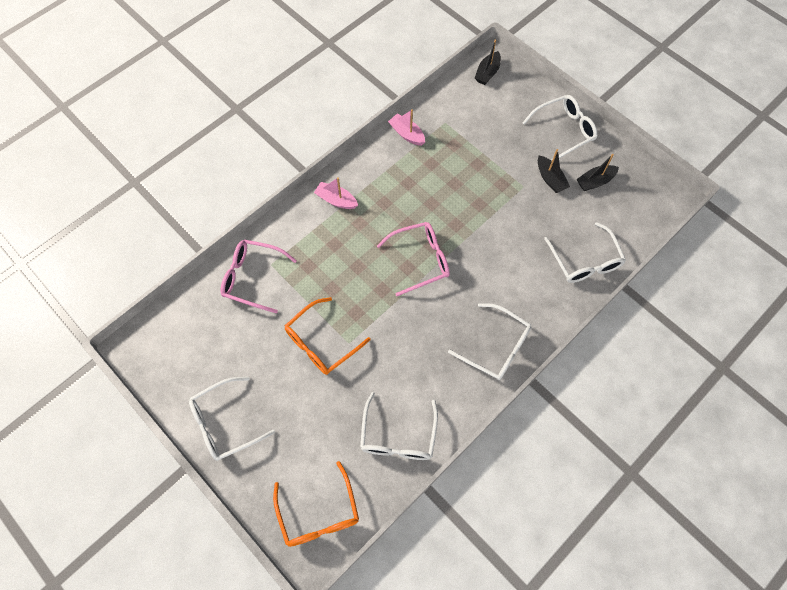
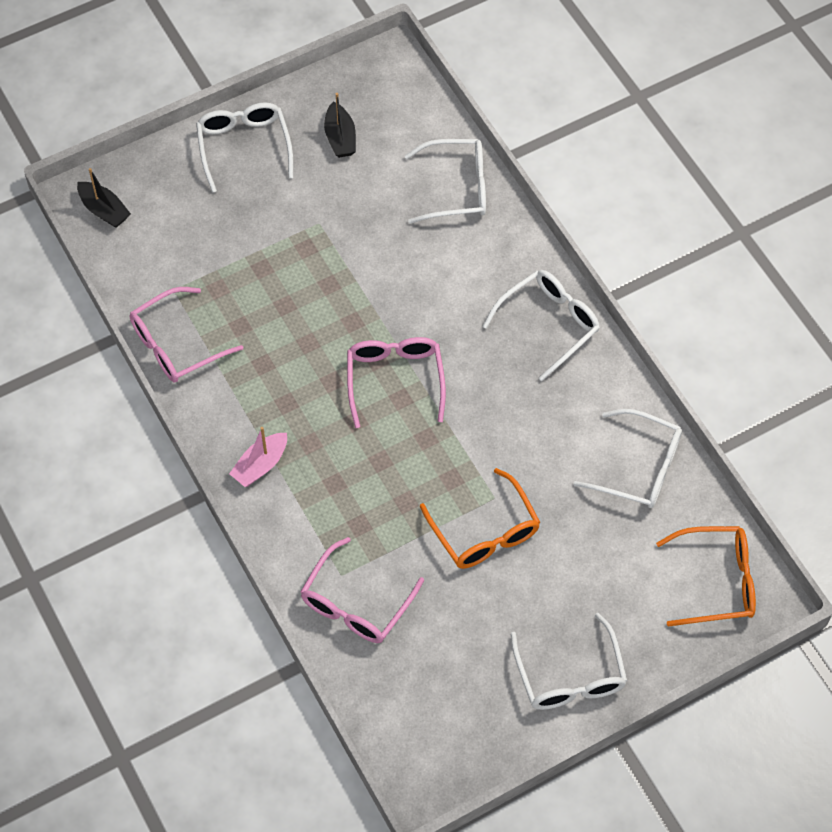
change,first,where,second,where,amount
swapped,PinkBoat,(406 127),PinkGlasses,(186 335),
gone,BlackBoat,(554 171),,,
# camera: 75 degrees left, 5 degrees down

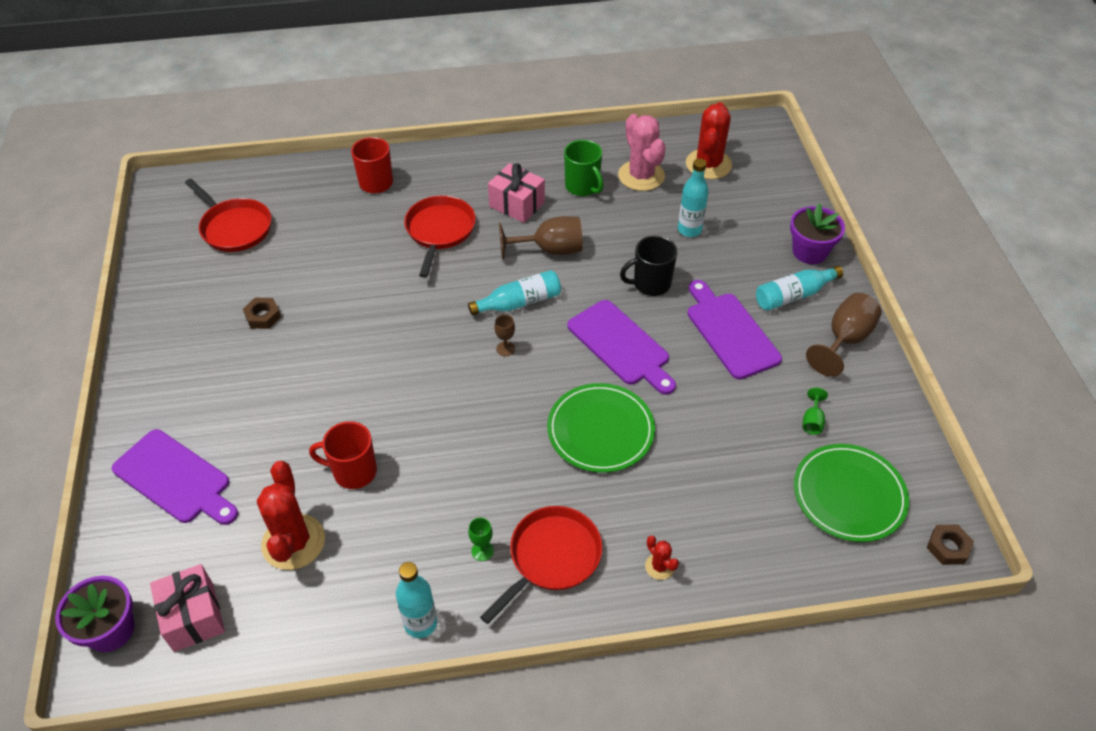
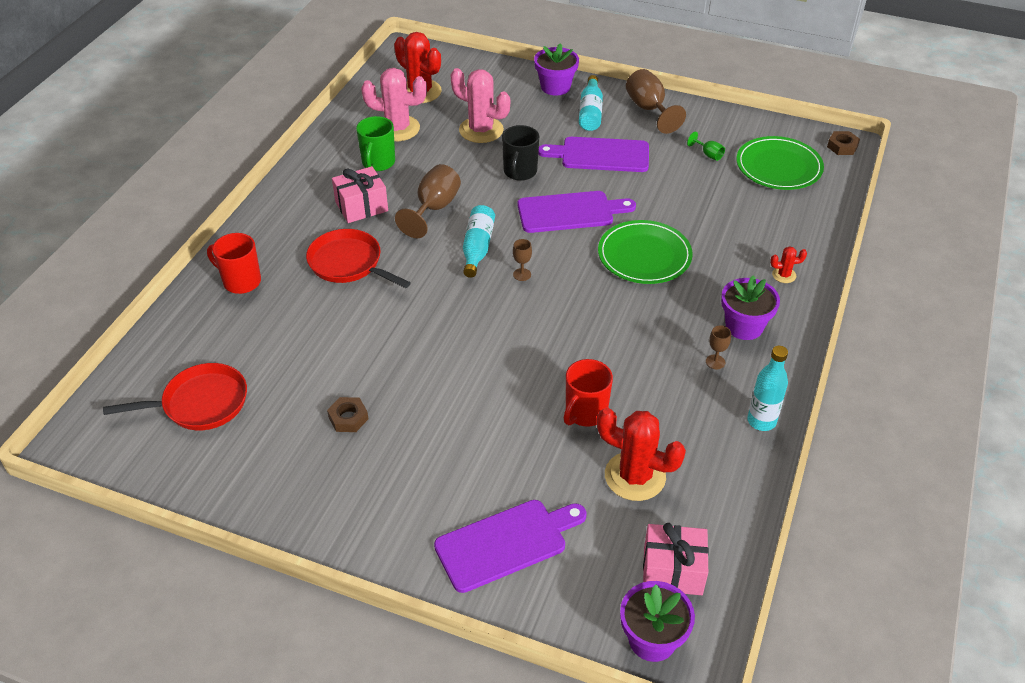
change,first,where,second,where,amount
rotated,GreenMug,(583 168),,(375 143),105 degrees clockwise
swapped,TurquoiseBottle,(693 197),PinkCactus,(480 105),
repainted,GreenGoblet,(481 539),BrownGoblet,(718 347),
swapped,RedPan,(541 565),PurpleFlowerPot,(750 307),
# camera: 60 degrees left, 5 degrees down

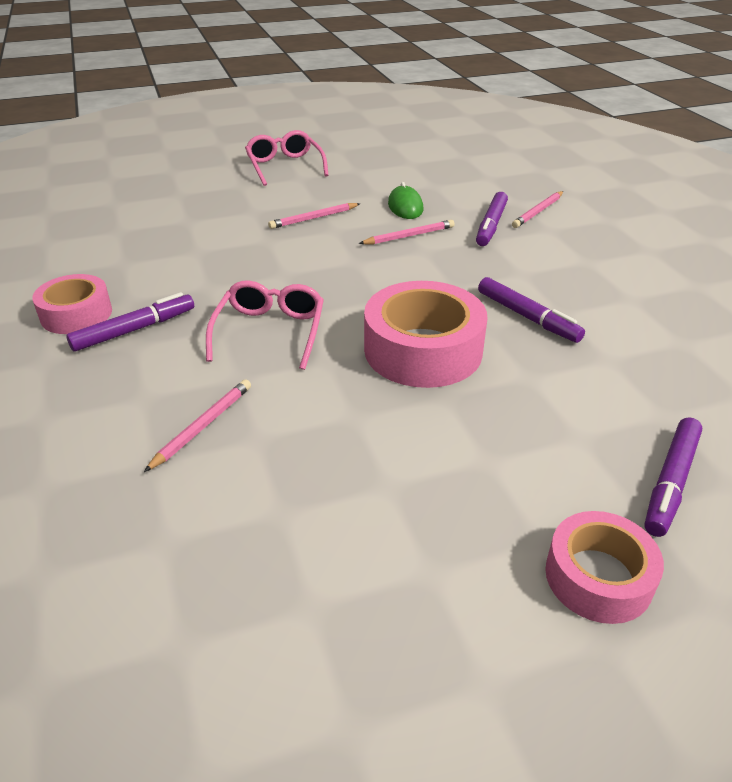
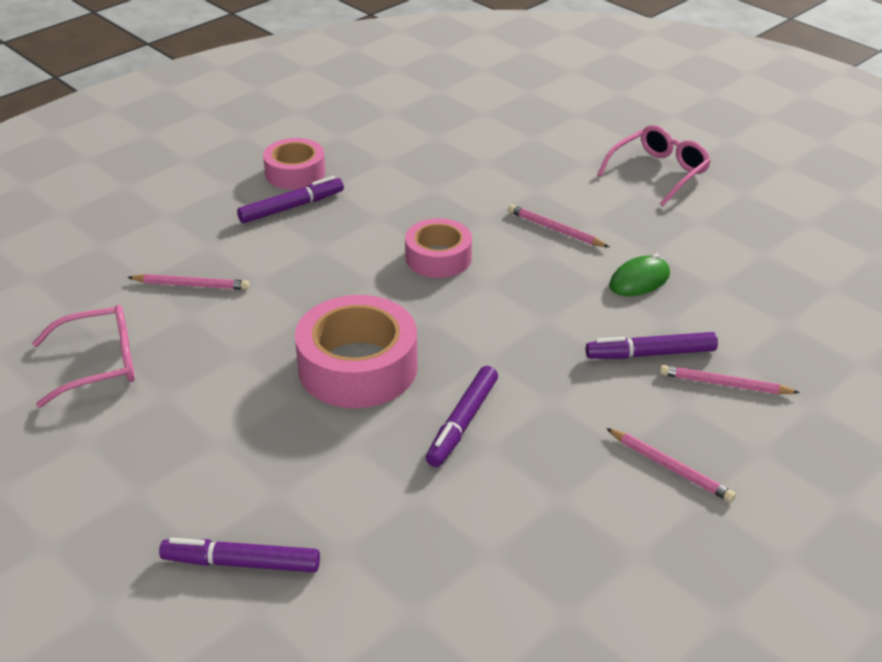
change,first,where,second,where,amount
shifted,PinkGlasses,(265 325),,(83 356),
rotated,PurpleMarker,(130 322),,(290 199),60 degrees counterclockwise
shifted,PinkTape,(604 567),,(438 248),
shifted,PinkPencil,(407 232),,(671 465),
# camera: 65 degrees right, 0 degrees up

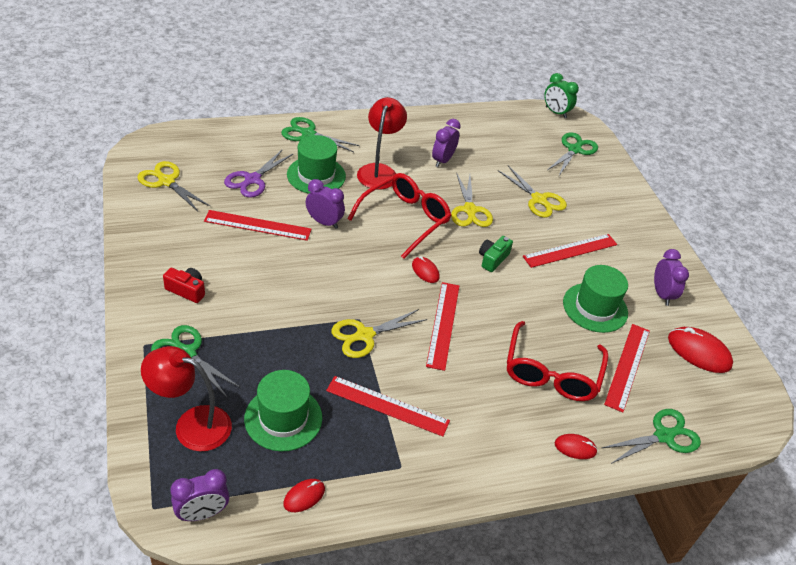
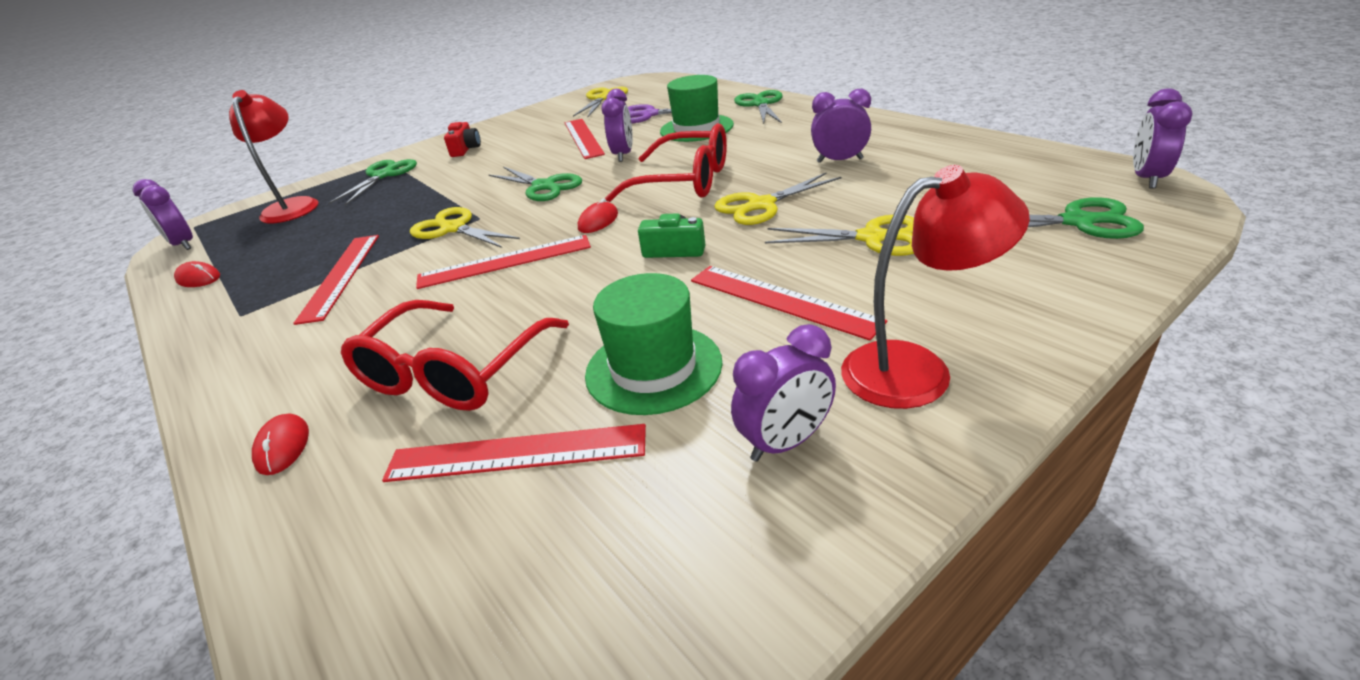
change,first,where,second,where,amount
rotated,RedGlasses,(557 361),,(455 355),60 degrees counterclockwise
shifted,GreenScissors,(651 436),,(535 184),
rotated,YellowScissors,(532 192),,(839 235),105 degrees counterclockwise
shifted,RedLamp,(382 143),,(935 287),
repainted,GreenClock,(561 95),PurpleClock,(1163 138),
gone,GreenHat,(283 410),,,
gone,RedMouse,(700 350),,,
# camera: 75 degrees right, 10 degrees down

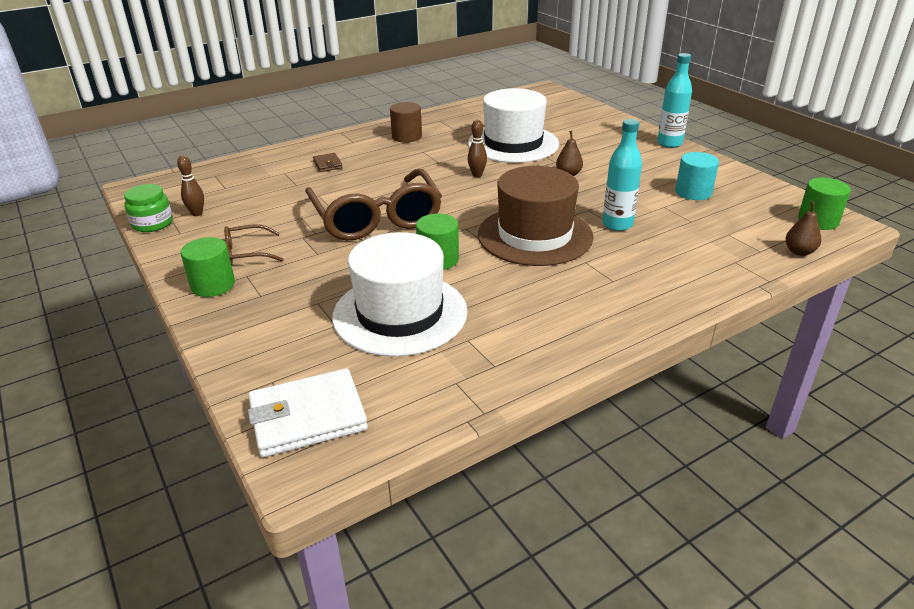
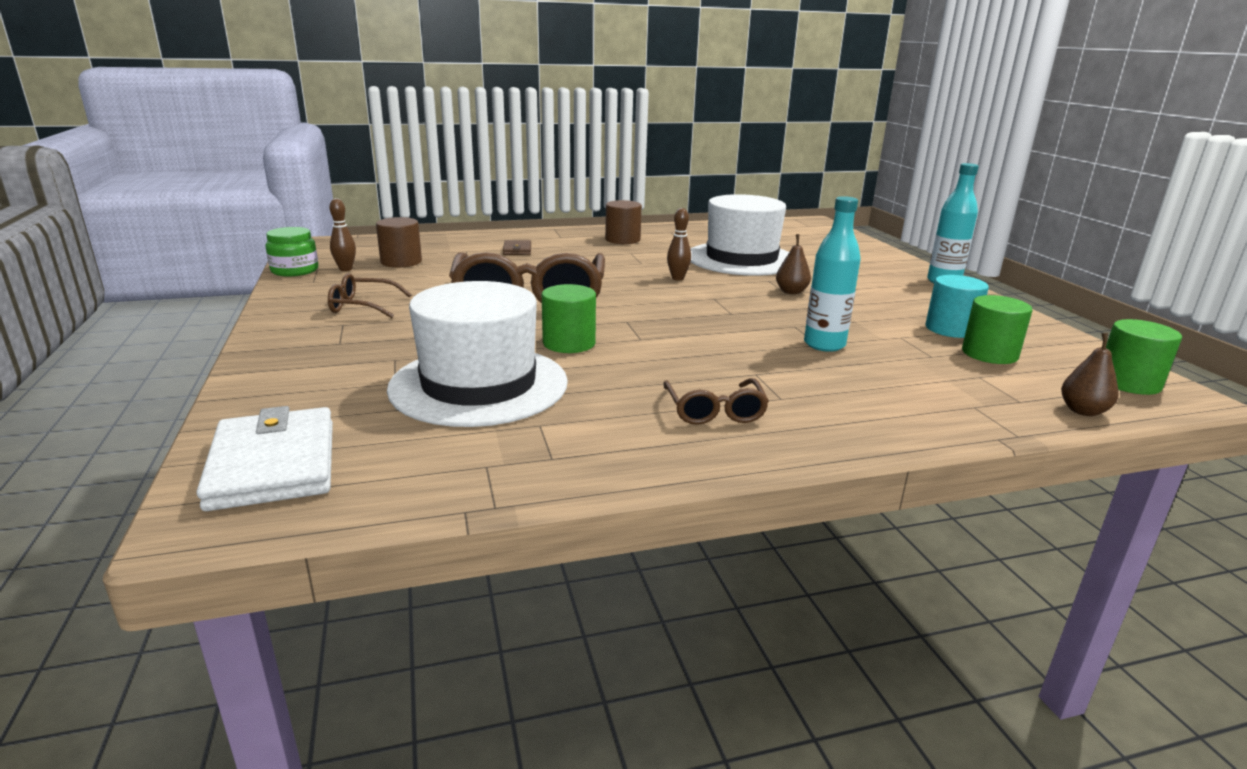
change,first,where,second,where,amount
rotated,WhiteWallet,(308 412),,(265 458),75 degrees clockwise
new,,,BrownCylinder,(399 242),
new,,,BrownGlasses,(716 401),
shifted,GreenCylinder,(208 267),,(997 329),
gone,BrownHat,(535 216),,,
# camera: 15 degrees right, 10 degrees down

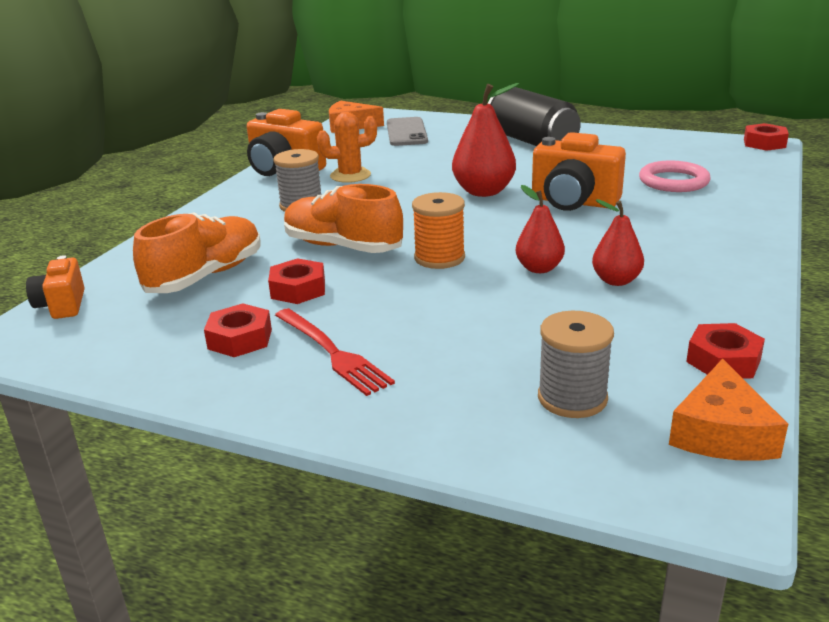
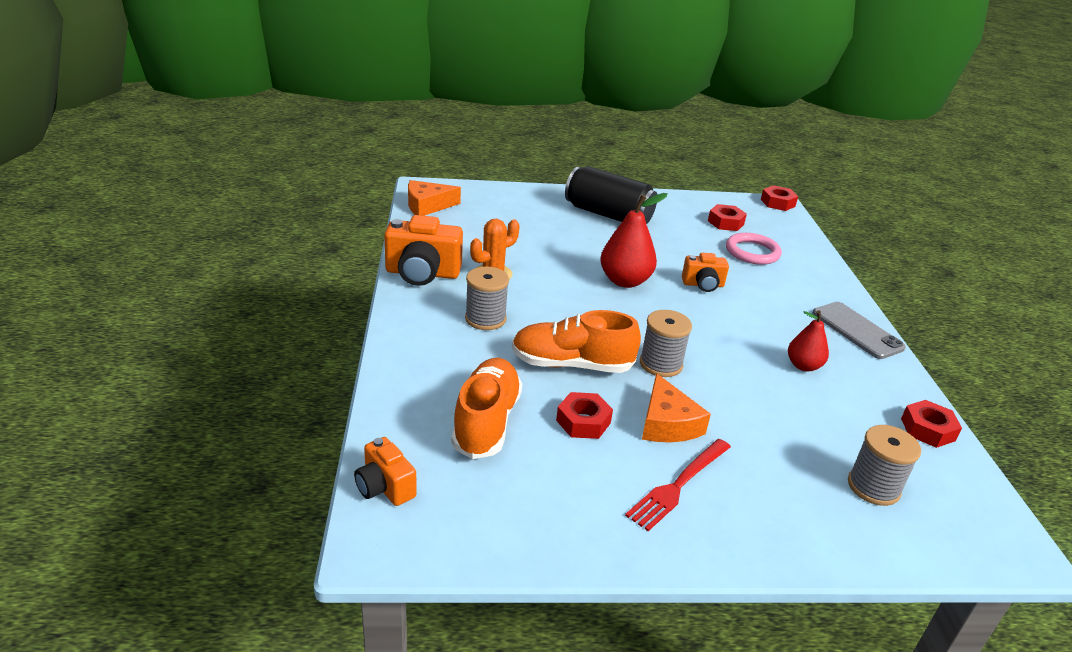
change,first,where,second,where,amount
rotated,RedFork,(335 352),,(678 485),105 degrees clockwise
repainted,OrangeSpool,(438 230),GreySpool,(666 343),
shifted,OrangeCheese,(728 410),,(676 407),
scaled,OrangeCamera,(579 171),,(705 272),x0.58
shifted,RedNut,(238 330),,(727 217),
shifted,GreyPhone,(407 131),,(859 330),
gone,RedPear,(540 229),,,
# camera: 30 degrees left, 5 degrees up

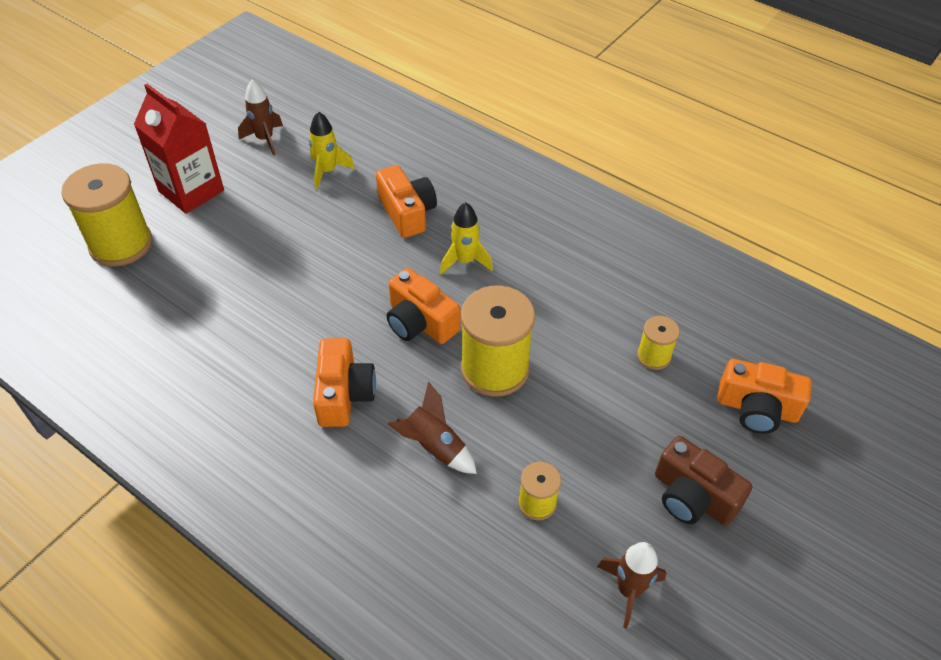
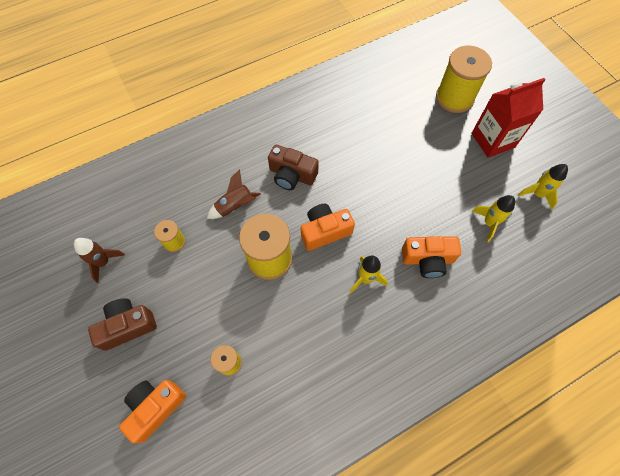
change,first,where,second,where,amount
repainted,OrangeCamera,(344 382),BrownCamera,(293 167),
repainted,BrownRocket,(260 118),YellowRocket,(543 186),
# camera: 115 degrees right, 15 degrees up

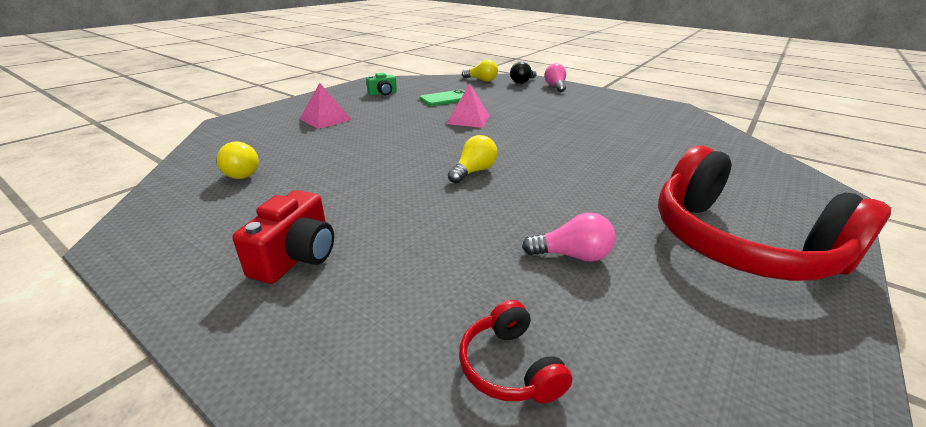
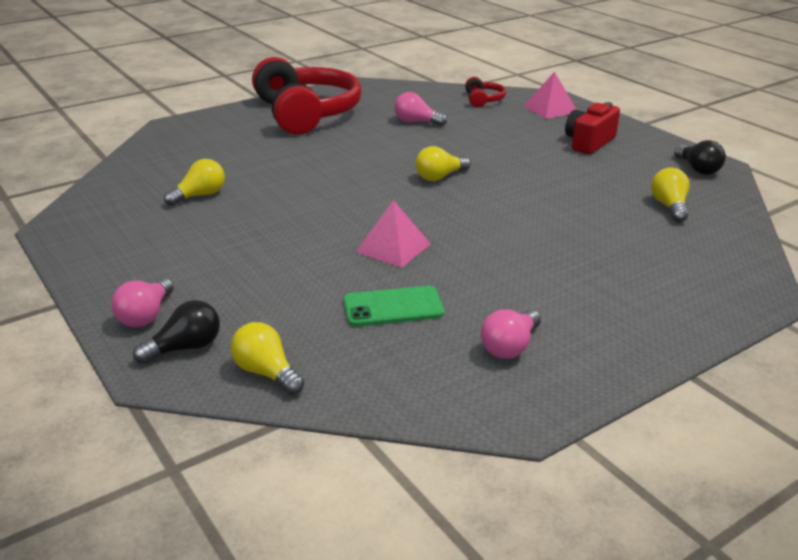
change,first,where,second,where,amount
new,,,YellowLightBulb,(194 182),
swapped,GreenCamera,(381 84),PinkLightBulb,(511 334),
shifted,PinkPyramid,(326 106),,(550 95),
new,,,BlackLightBulb,(700 157),
# camera: 160 degrees left, 0 degrees up

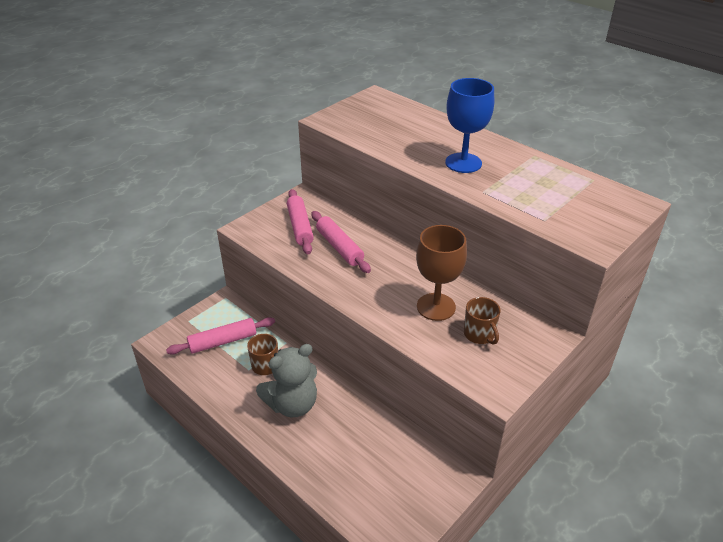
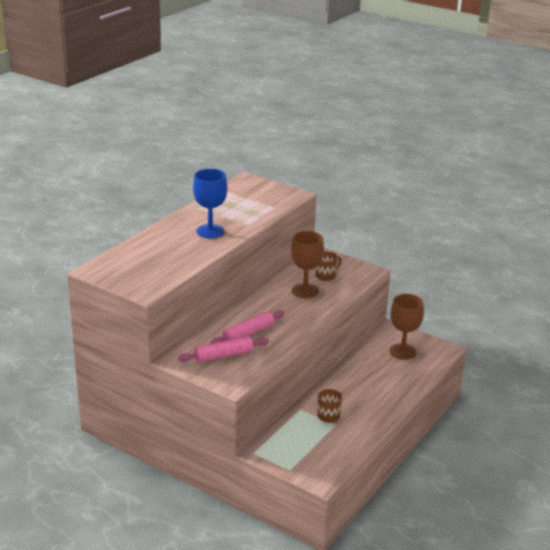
change,first,where,second,where,amount
new,,,BrownGoblet,(407 327),
gone,PinkRollingPin,(220 336),,,
gone,GreyTeddyBear,(286 380),,,
# camera: 100 degrees left, 10 degrees down

